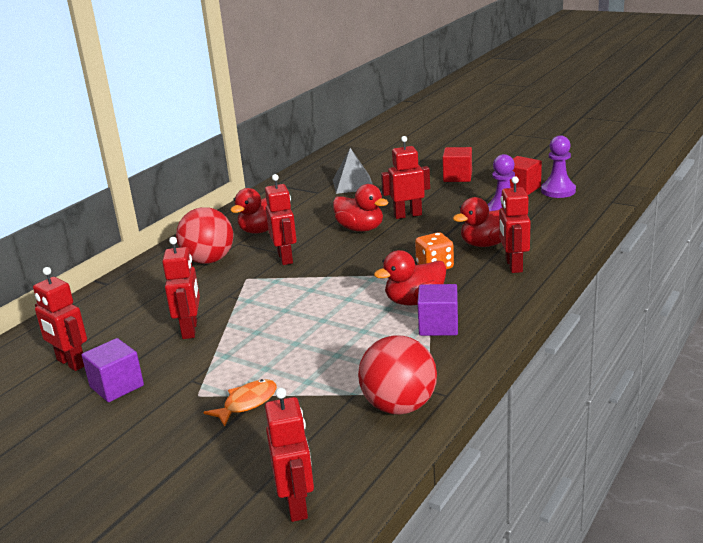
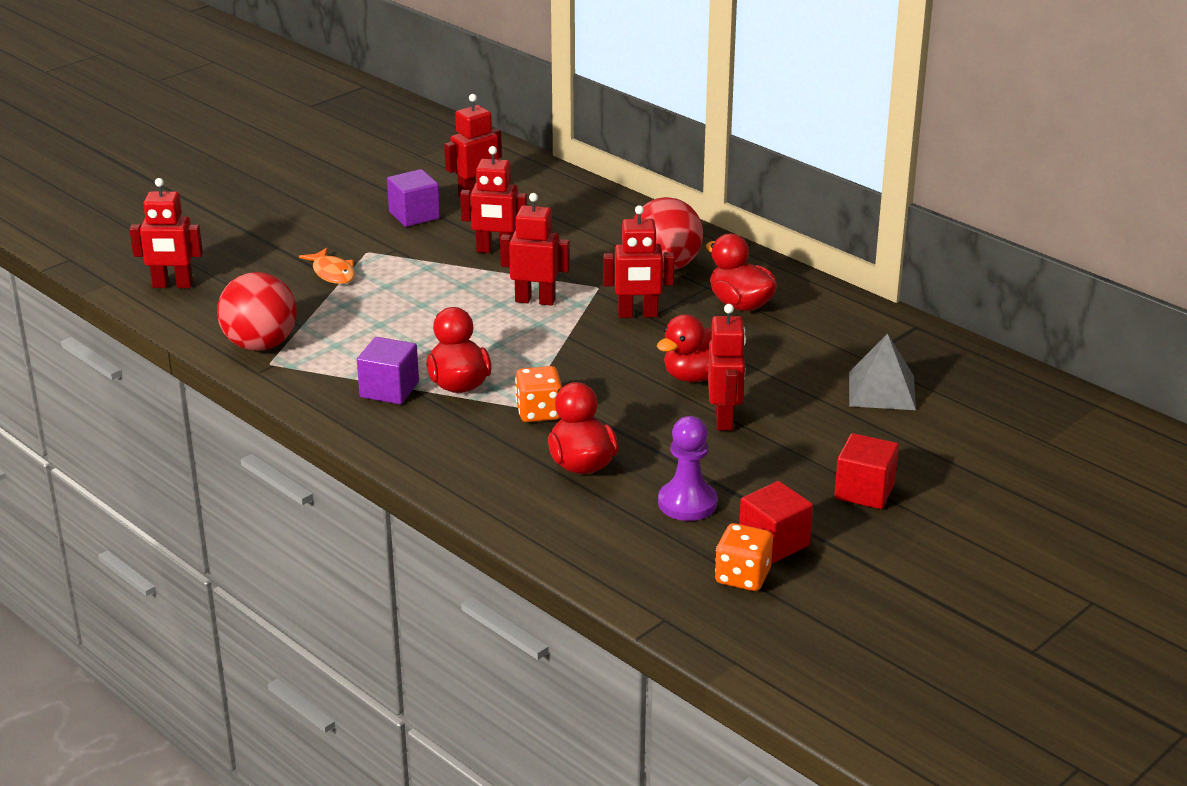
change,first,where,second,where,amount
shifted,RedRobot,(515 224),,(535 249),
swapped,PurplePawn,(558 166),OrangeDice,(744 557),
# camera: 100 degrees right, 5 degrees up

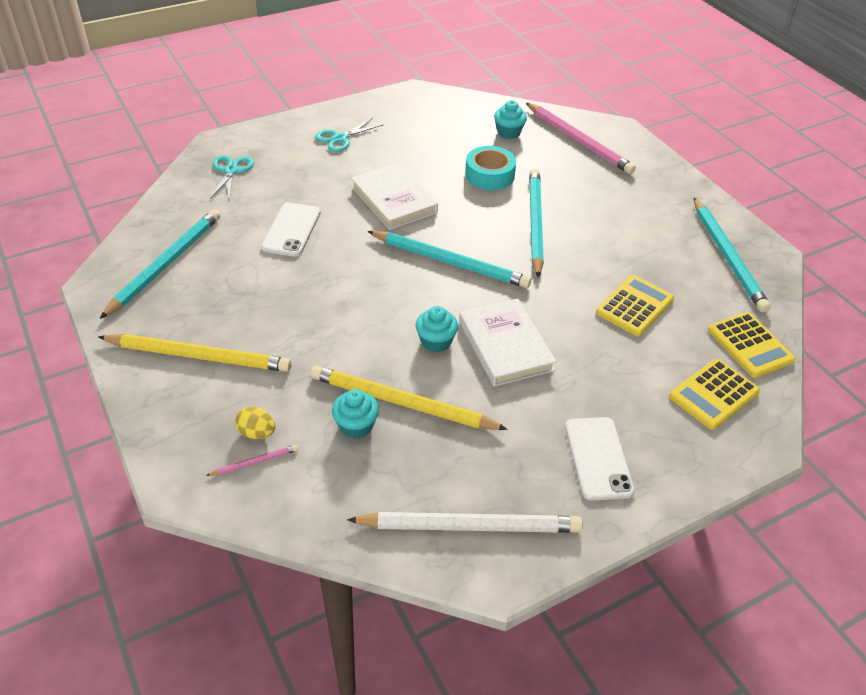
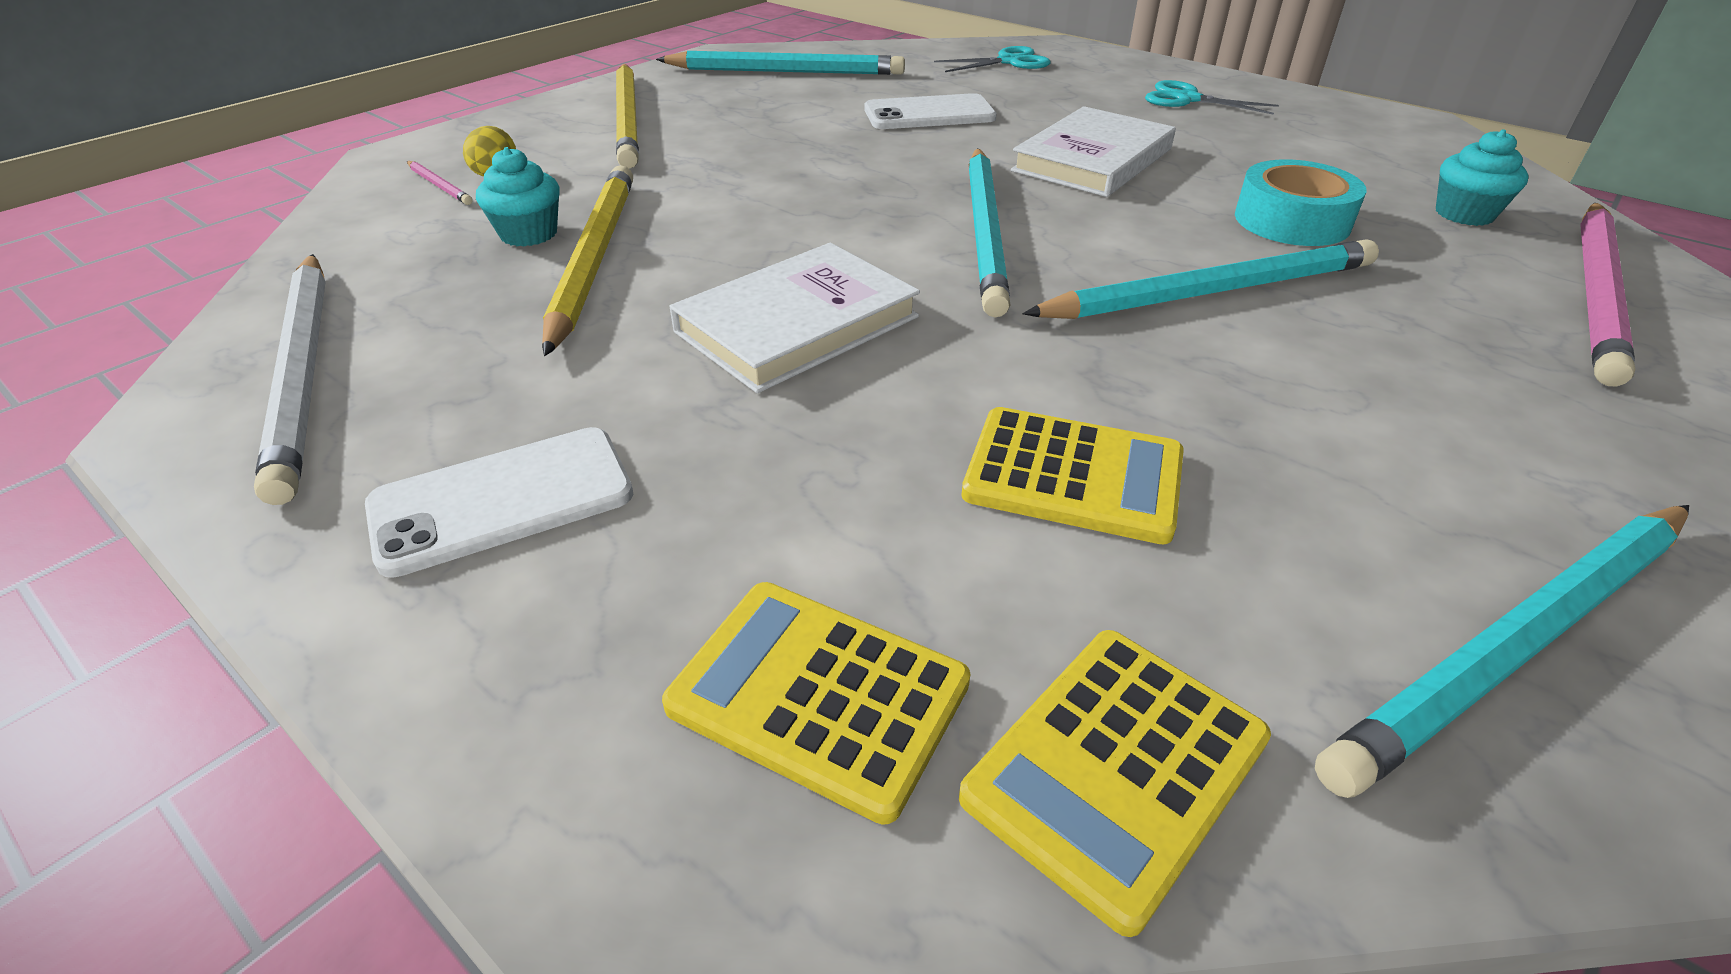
change,first,where,second,where,amount
gone,TurquoiseCupcake,(436 329),,,
# camera: 70 degrees right, 5 degrees down

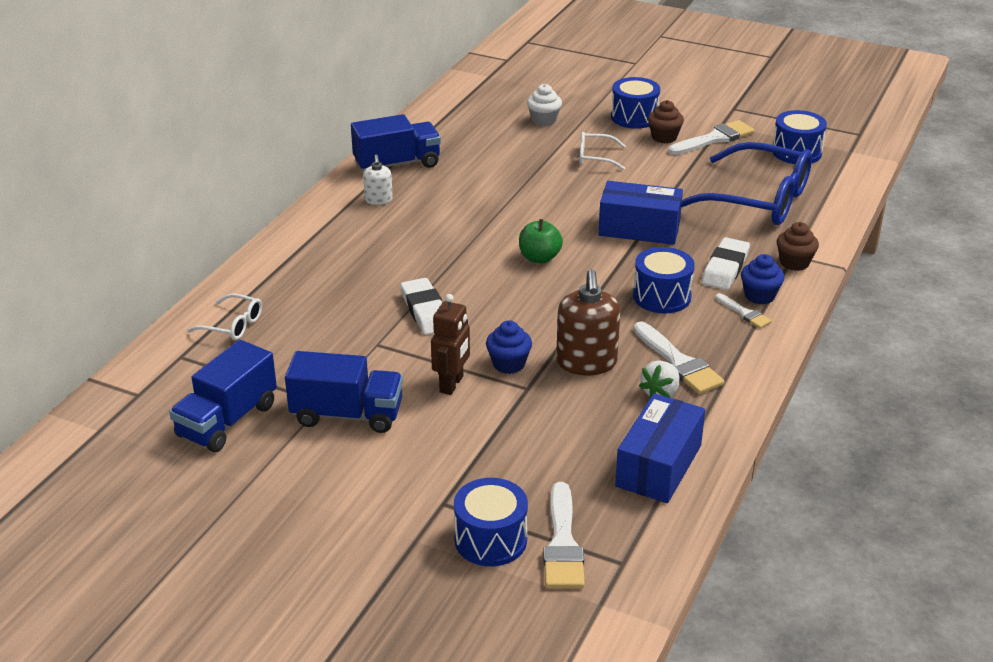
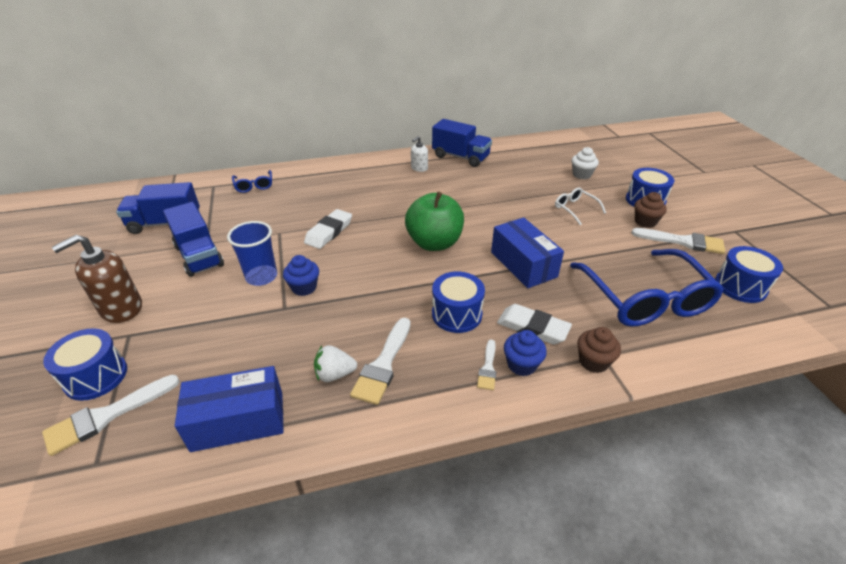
change,first,where,second,where,amount
shifted,BrownSoapDispenser,(588 322),,(97 279),
swapped,BrownRobot,(450 344),BlueCup,(252 253),
repainted,WhiteGlasses,(224 317),BlueGlasses,(252 181),
scaled,GreenApple,(541 241),,(434 221),x1.72
rotated,WhiteEraser,(726 263),,(534 324),45 degrees clockwise
# camera: 50 degrees right, 5 degrees up

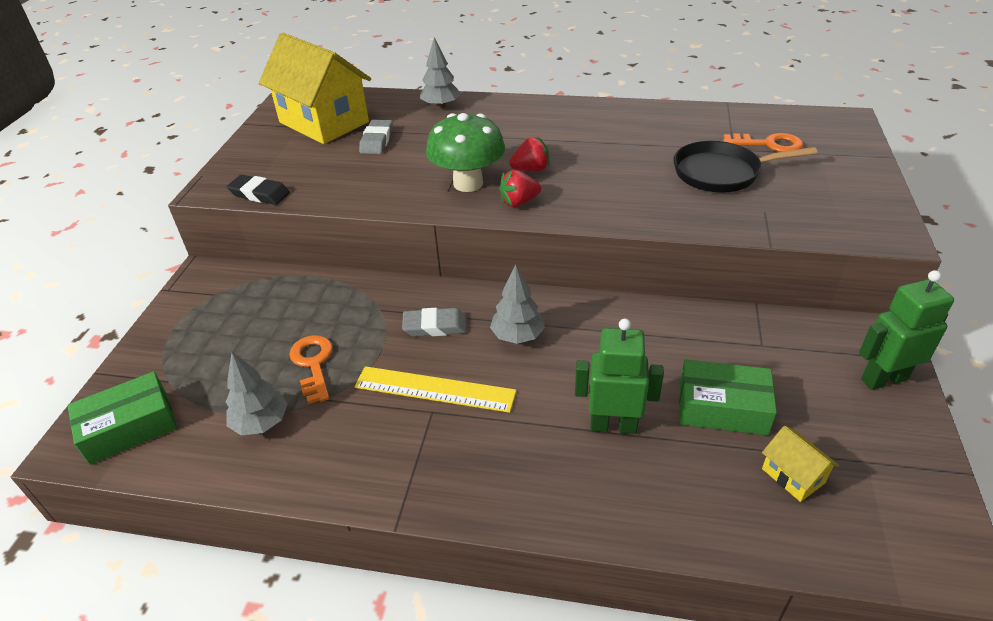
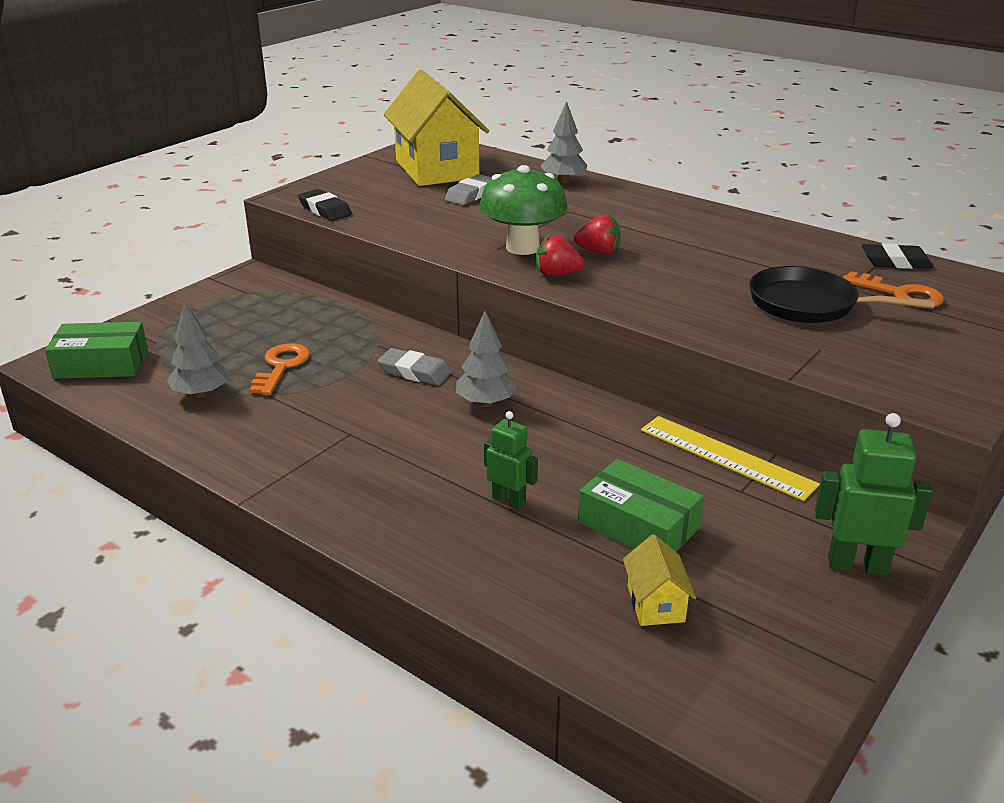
change,first,where,second,where,amount
scaled,GreenRobot,(619 376),,(511 460),x0.64
shifted,YellowRuler,(435 389),,(730 458),
new,,,BlackEraser,(897 256),
# camera: 25 degrees right, 10 degrees down

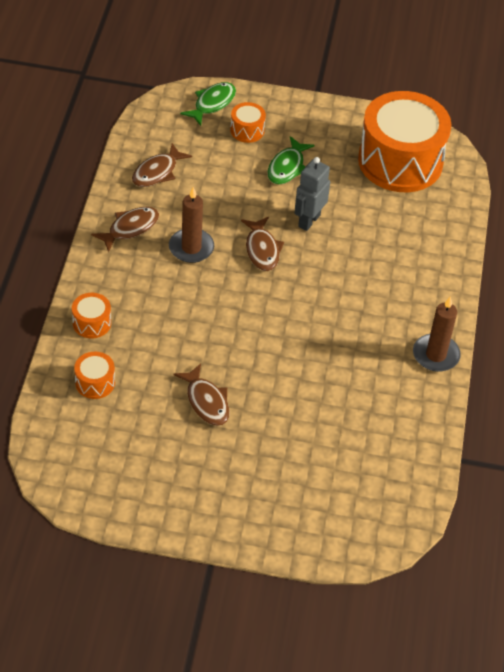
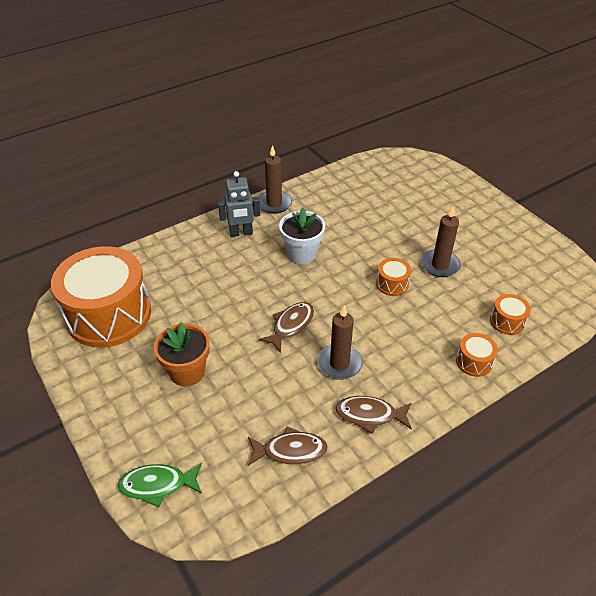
change,first,where,second,where,amount
swapped,GreenFish,(290 160),OrangeFlowerPot,(182 354),
shifted,GreyRobot,(312 194),,(239 204),
new,,,WhiteFlowerPot,(302 236),
shifted,OrangeDrum,(248 122),,(393 277),
swapped,BrownFish,(202 394),BrownCandle,(441 241),
# camera: 130 degrees left, 5 degrees down

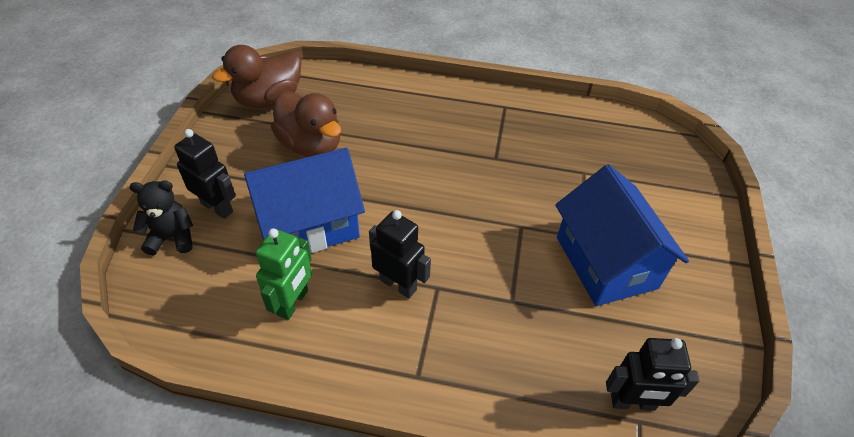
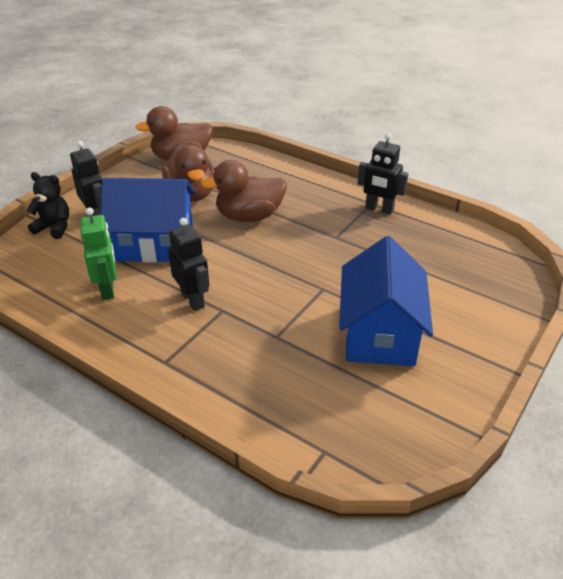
change,first,where,second,where,amount
rotated,GreenRobot,(284 274),,(98 253),60 degrees counterclockwise
new,,,BrownDuck,(244 191),
shifted,BlackRobot,(652 374),,(383 174),
# camera: 25 degrees right, 10 degrees down

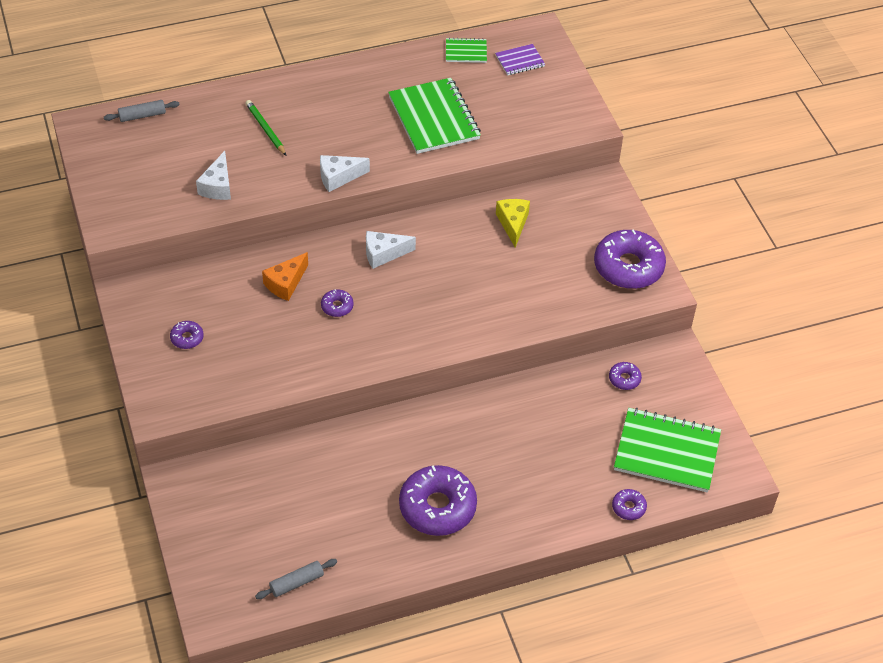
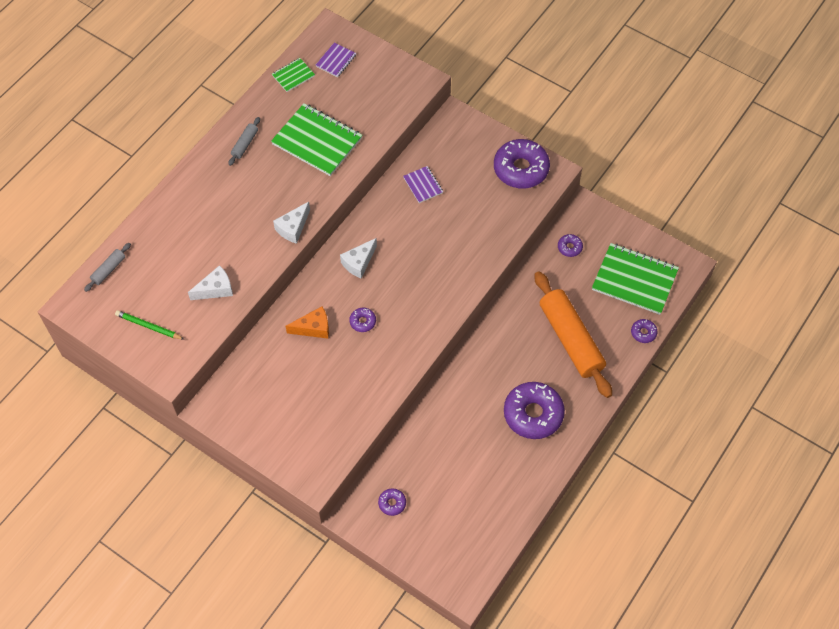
change,first,where,second,where,amount
shifted,GreenPencil,(266 127),,(150 325),
rotated,WhiteCheese,(213 175),,(210 282),90 degrees counterclockwise
shifted,GreyRollingPin,(296 579),,(244 141),
rotated,OrangeCheese,(285 276),,(307 322),105 degrees counterclockwise
shifted,PurpleDonut,(187 335),,(392 502),
swapped,YellowCheese,(513 223),PurpleNotebook,(423 184),
new,,,OrangeRollingPin,(573 334),
rotated,GreenNotebook,(667 450),,(635 279),45 degrees clockwise
# camera: 35 degrees left, 10 degrees up

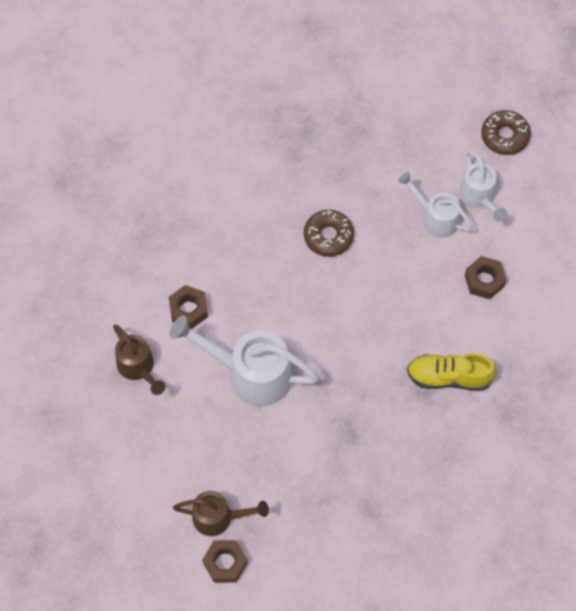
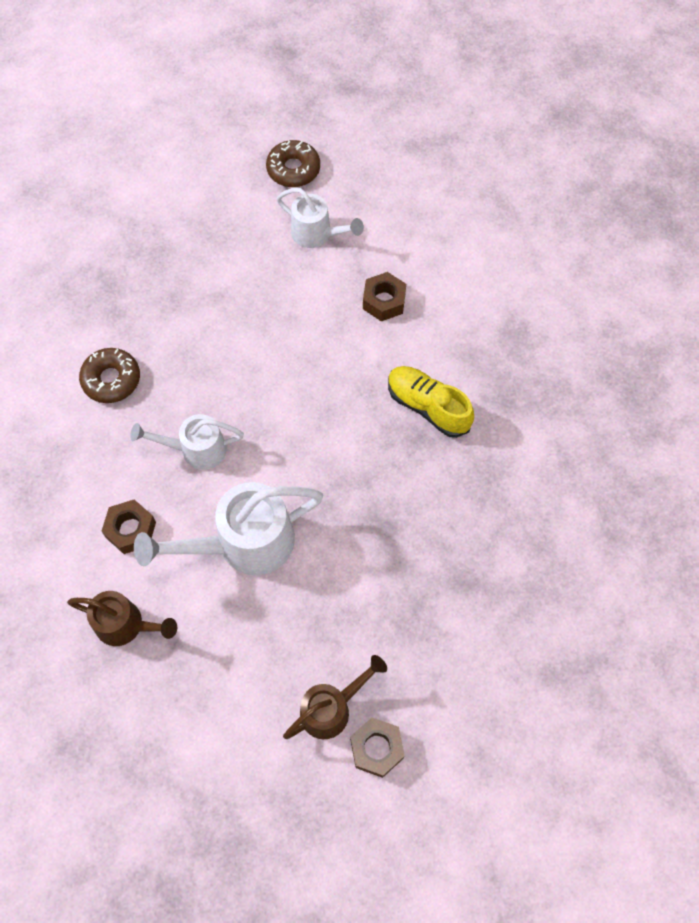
change,first,where,second,where,amount
shifted,BrownDonut,(329 233),,(109 375),
shifted,WhiteWateringCan,(435 205),,(187 442),
rotated,YellowShoe,(451 372),,(431 402),75 degrees clockwise
# camera: 40 degrees left, 0 degrees up

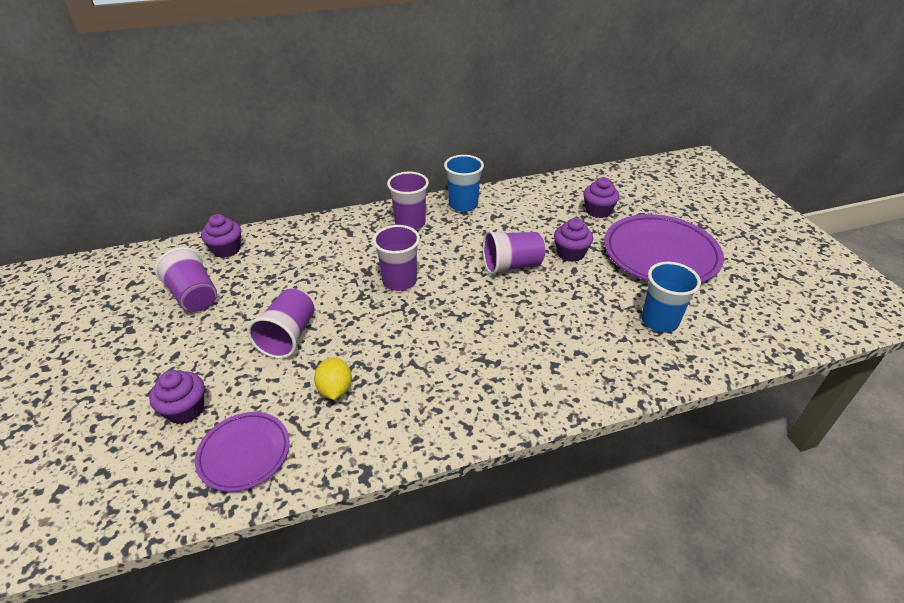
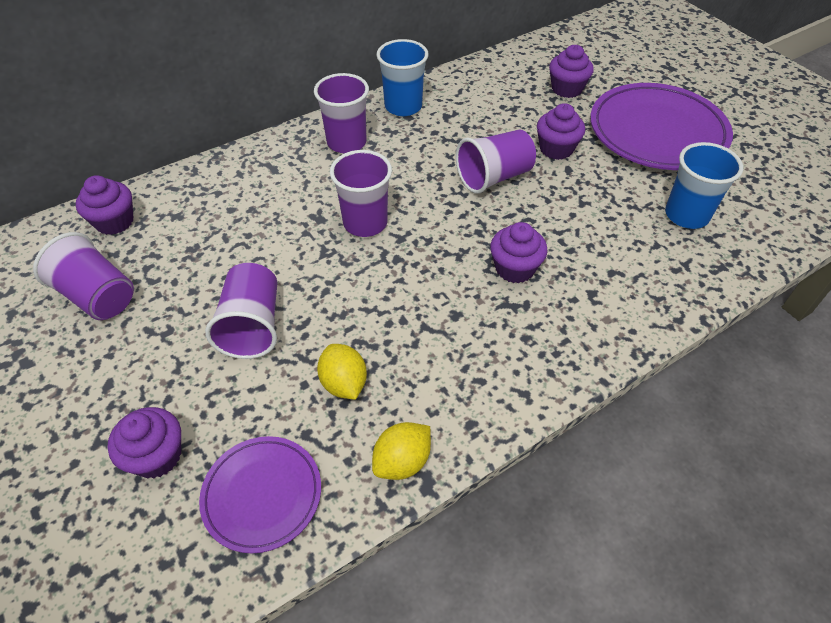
change,first,where,second,where,amount
new,,,YellowLemon,(401 451),
new,,,PurpleCupcake,(519 252),
# camera: 15 degrees left, 10 degrees up

